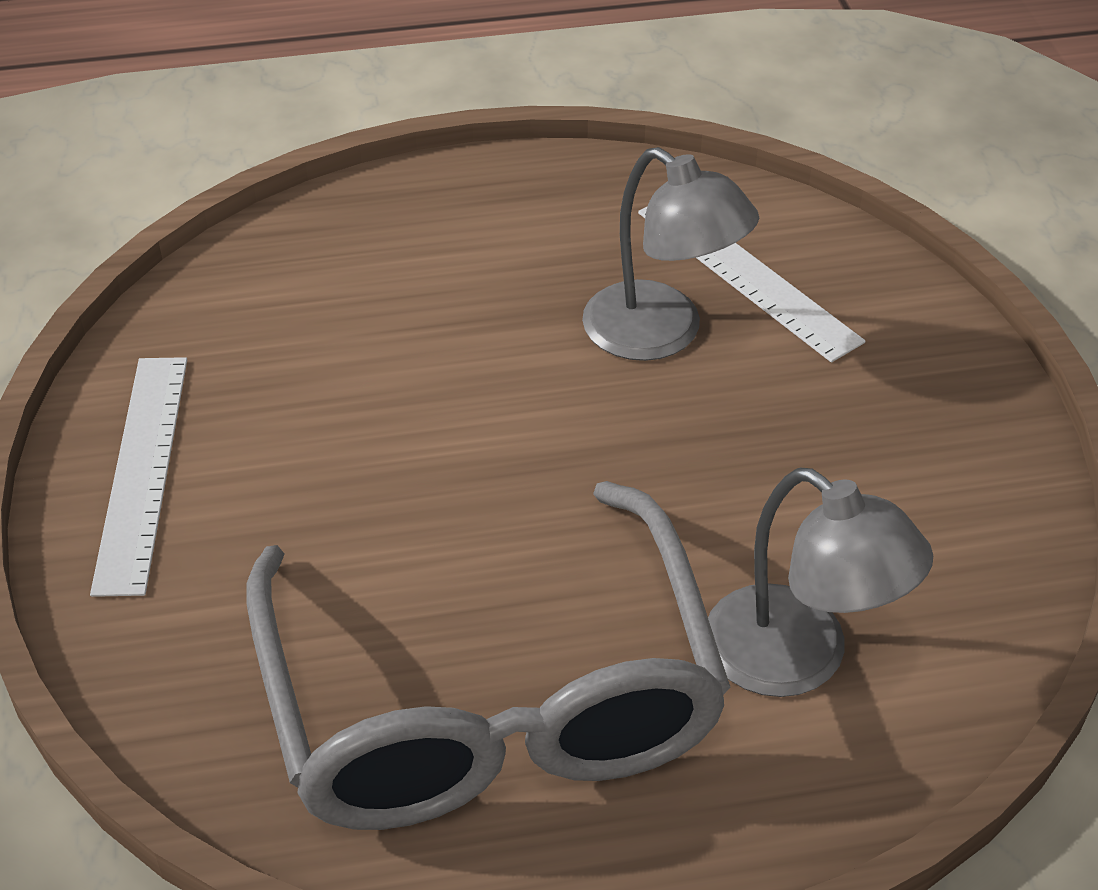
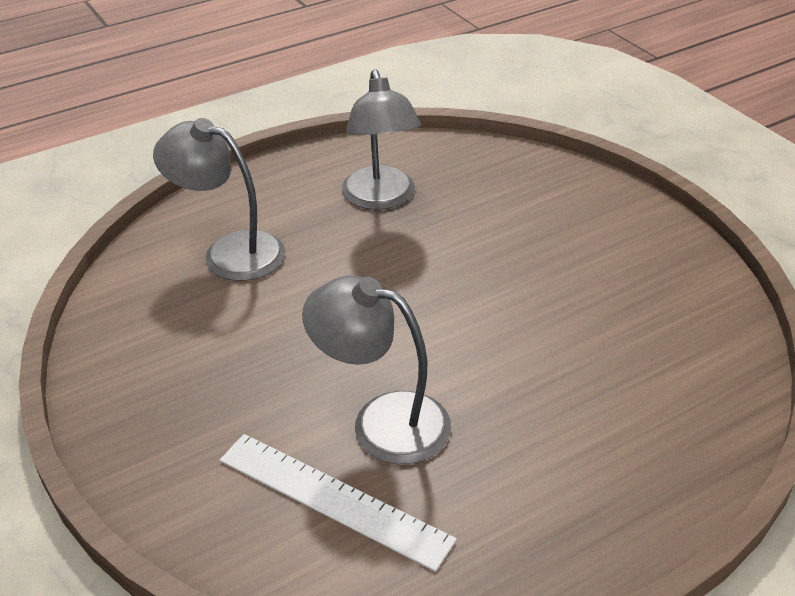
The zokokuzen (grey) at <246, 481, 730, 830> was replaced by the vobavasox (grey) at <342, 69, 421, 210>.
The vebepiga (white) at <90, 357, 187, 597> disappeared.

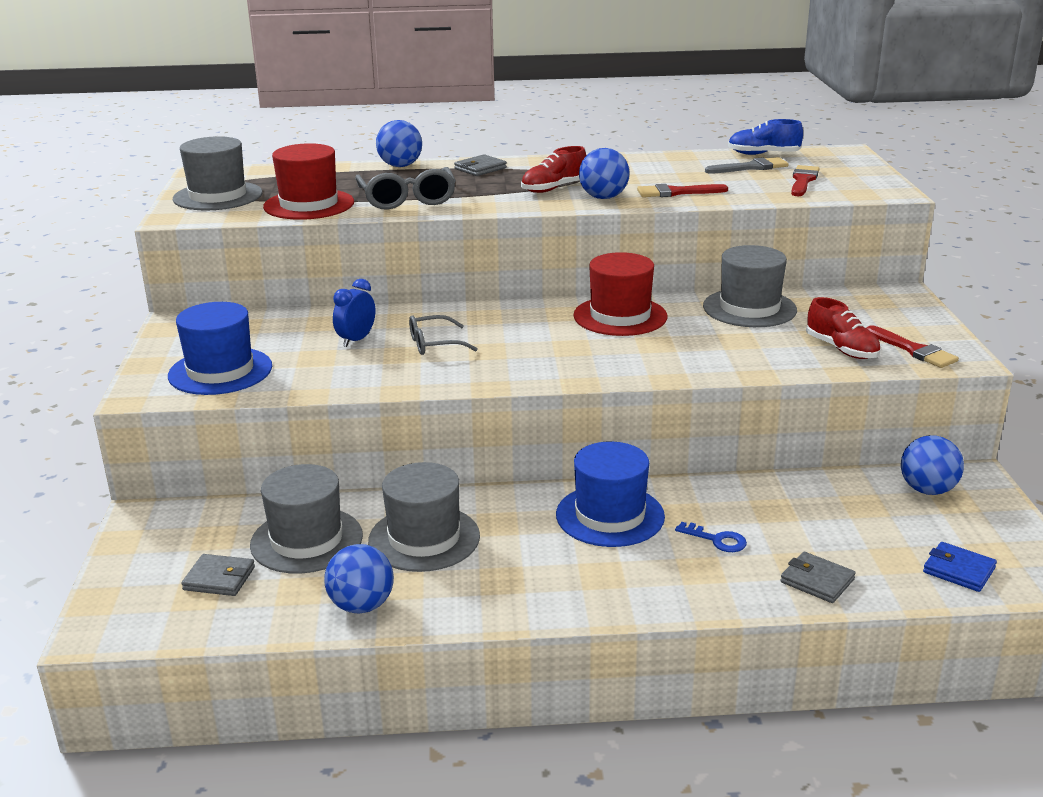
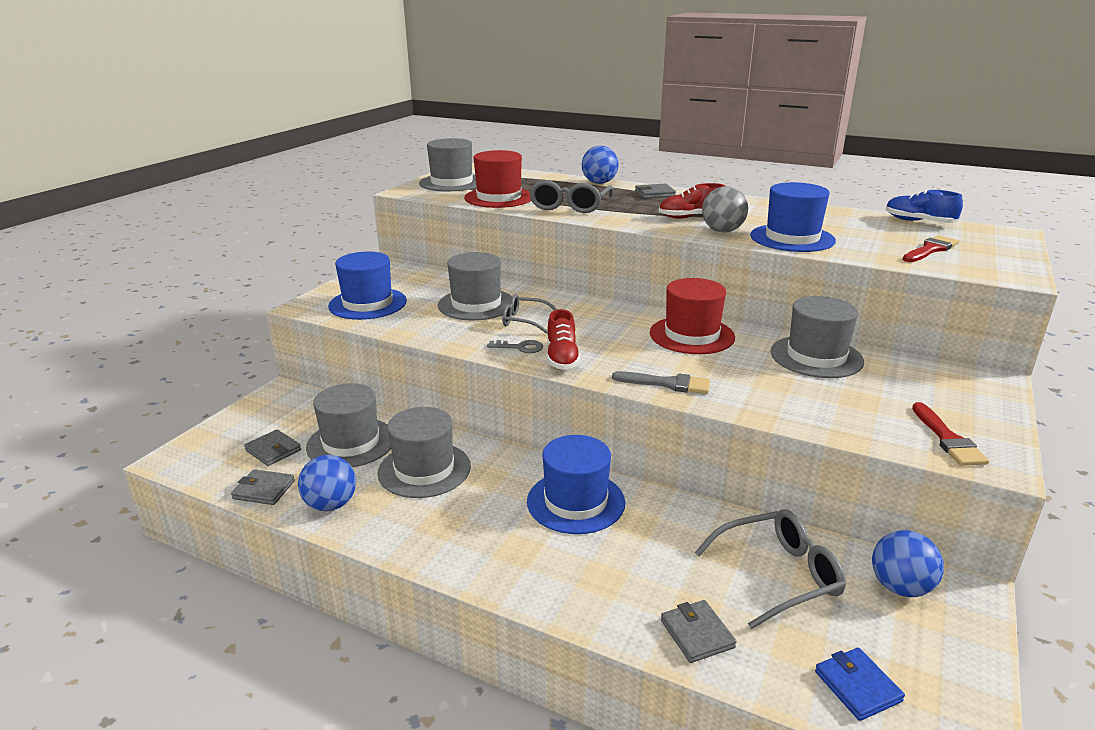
The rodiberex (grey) at <231, 469, 295, 505> appeared.
The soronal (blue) at <333, 279, 375, 347> was replaced by the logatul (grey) at <438, 252, 512, 320>.
The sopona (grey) at <487, 340, 543, 353> appeared.
The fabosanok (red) moved from <806, 297, 881, 359> to <547, 309, 581, 370>.
The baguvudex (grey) moved from <705, 157, 789, 173> to <612, 371, 710, 394>.
The zokokuzen (grey) at <695, 509, 846, 629> appeared.
The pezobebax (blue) at <579, 148, 629, 199> became the pezobebax (grey) at <702, 186, 748, 232>.
The baguvudex (red) at <637, 184, 728, 197> was replaced by the logatul (blue) at <750, 182, 836, 252>.
The sopona (blue) at <675, 522, 747, 552> disappeared.

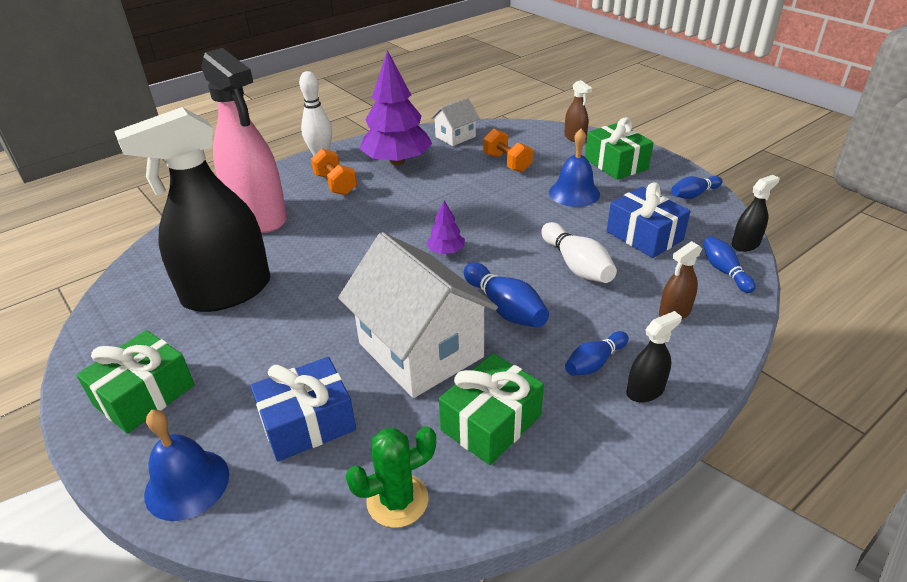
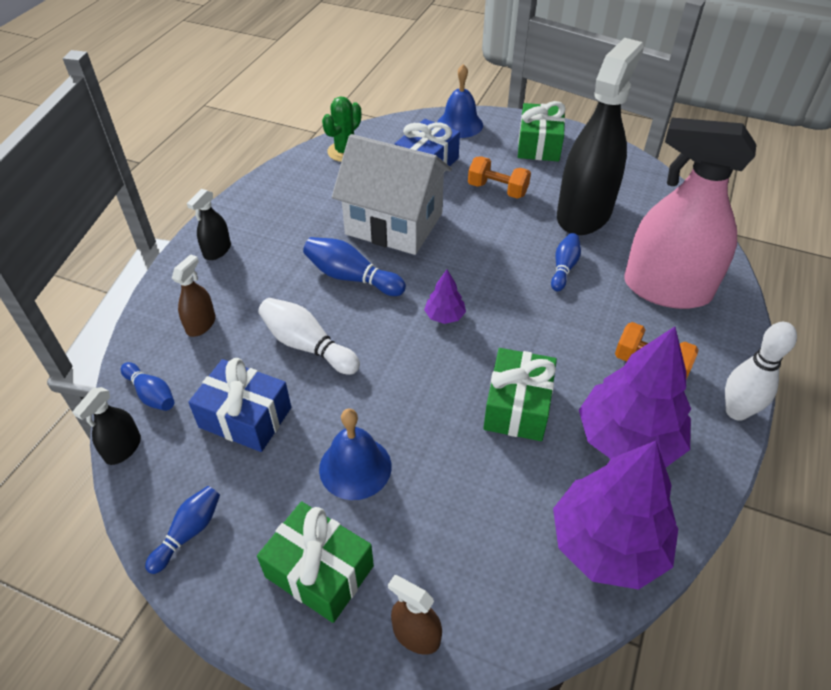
The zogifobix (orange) moved from <483, 128, 533, 172> to <468, 156, 531, 199>.
The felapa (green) moved from <439, 353, 544, 465> to <483, 348, 557, 441>.
The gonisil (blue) moved from <565, 331, 628, 376> to <551, 233, 581, 291>.
The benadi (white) at <431, 98, 480, 146> was replaced by the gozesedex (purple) at <553, 441, 679, 590>.

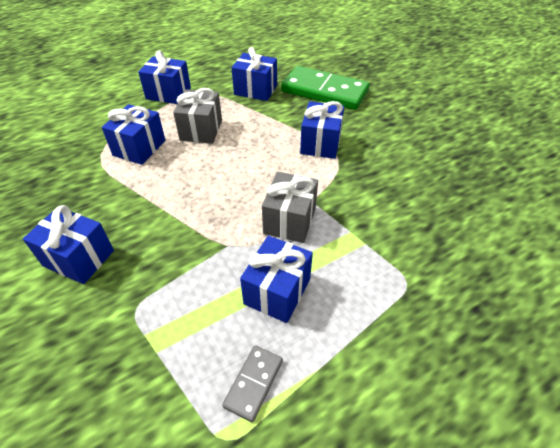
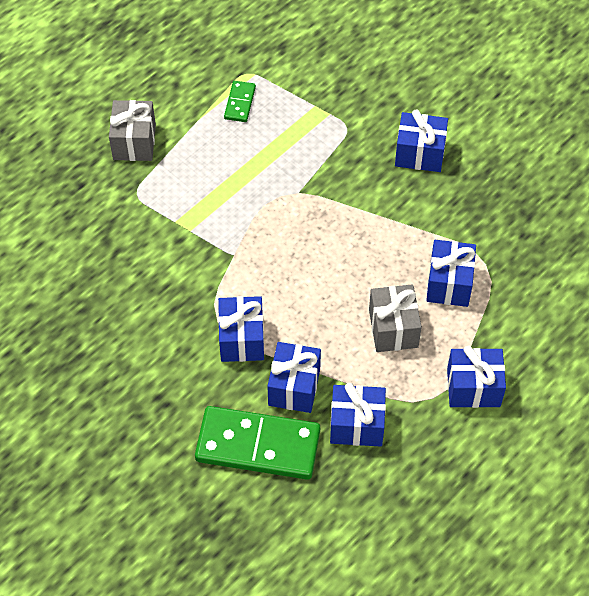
The felapa (grey) moved from <262, 172, 318, 243> to <109, 100, 156, 161>.
The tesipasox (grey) at <222, 345, 283, 422> became the tesipasox (green) at <224, 81, 256, 122>.
The felapa (blue) moved from <240, 236, 313, 323> to <267, 342, 321, 413>.

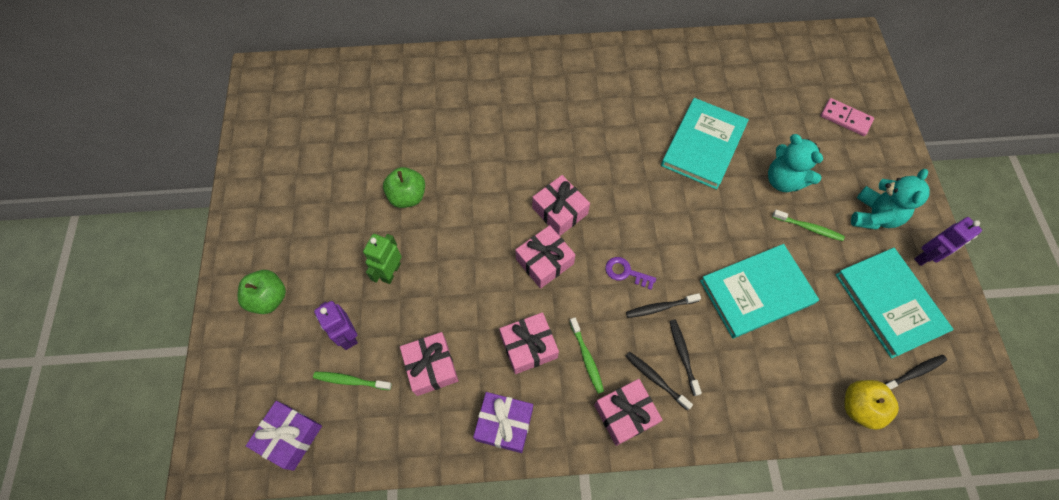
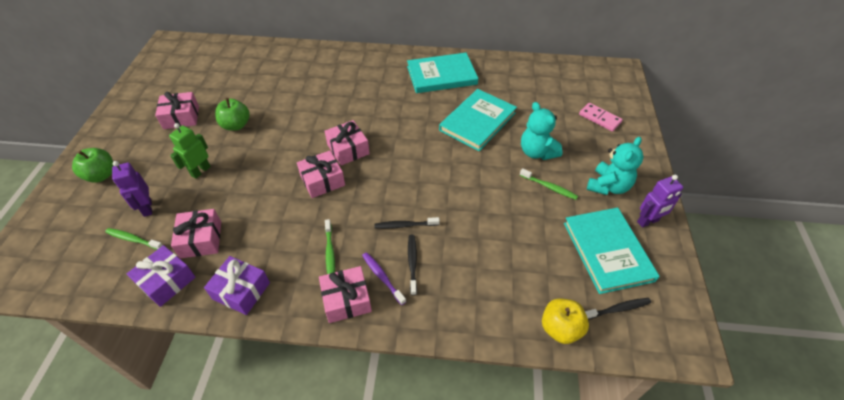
The felapa (purple) moved from <246, 401, 322, 471> to <127, 245, 196, 307>.
The felapa (pink) moved from <500, 312, 559, 374> to <155, 91, 199, 129>.
The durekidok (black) at <625, 351, 693, 410> became the durekidok (purple) at <362, 252, 406, 305>.
The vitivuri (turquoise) moved from <700, 244, 819, 338> to <407, 53, 478, 93>.
The sopona (purple) at <605, 257, 656, 290> disappeared.

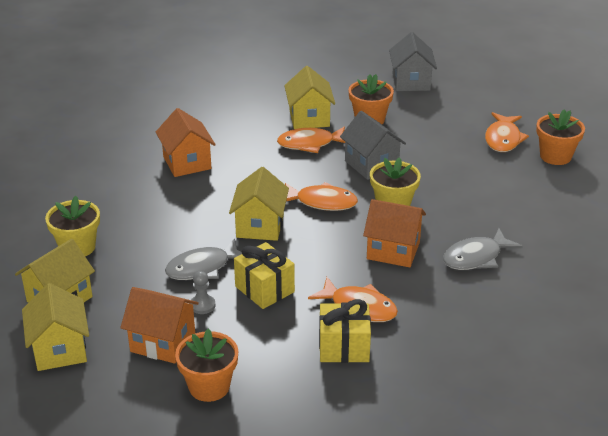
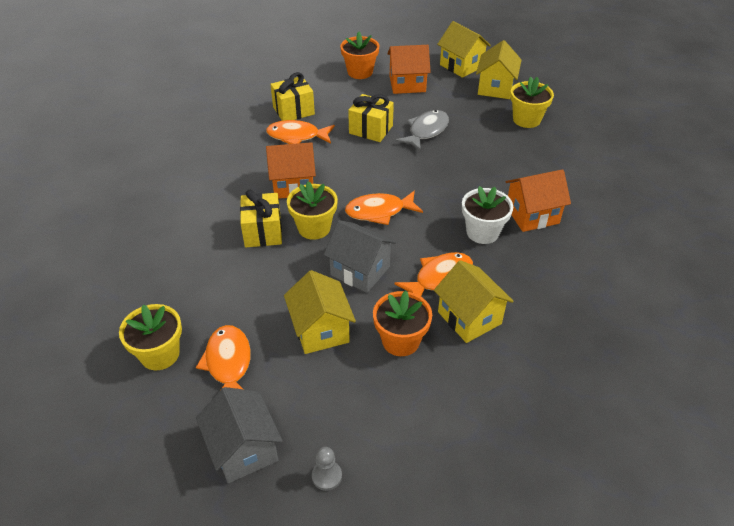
The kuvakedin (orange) at <536, 109, 585, 165> became the kuvakedin (yellow) at <119, 304, 182, 370>.
The benadi (grey) moved from <389, 32, 437, 91> to <196, 387, 283, 483>.
The felapa (yellow) at <240, 190, 282, 247> appeared.
The benadi (yellow) moved from <229, 167, 289, 241> to <284, 270, 356, 354>.
The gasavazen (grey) moved from <190, 271, 215, 314> to <312, 447, 342, 491>.
The kuvakedin (white) at <462, 186, 513, 244> appeared.
The benadi (orange) at <156, 108, 216, 177> turned 60 degrees counterclockwise.
The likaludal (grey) at <443, 228, 523, 270> disappeared.

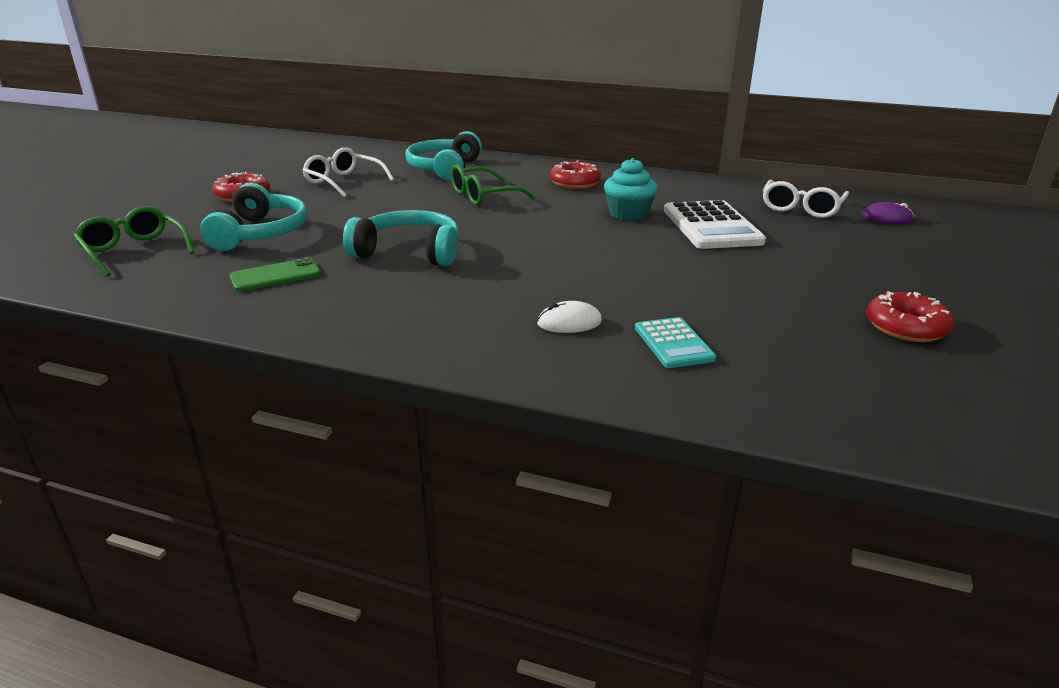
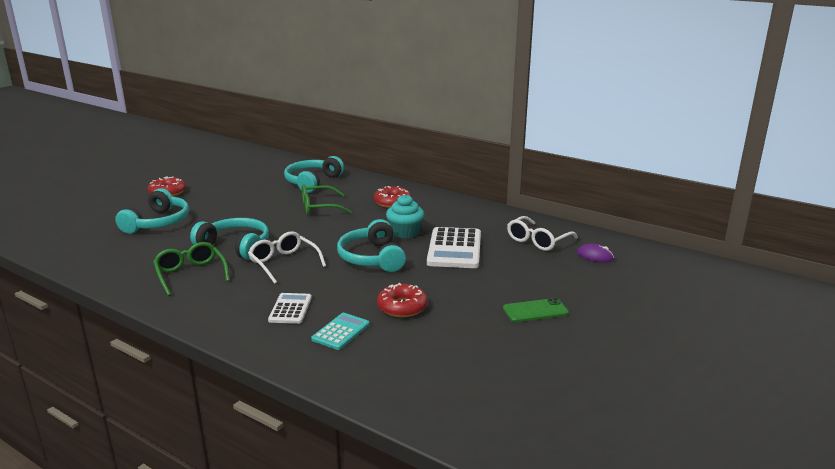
The zokokuzen (green) moved from <74, 206, 195, 277> to <153, 242, 230, 296>.
The zokokuzen (white) moved from <303, 147, 394, 197> to <248, 231, 326, 284>.
The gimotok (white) at <537, 301, 602, 333> was replaced by the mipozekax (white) at <268, 293, 312, 324>.
The mipozekax (turquoise) at <635, 317, 716, 368> turned 150 degrees counterclockwise.
The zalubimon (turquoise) at <337, 219, 406, 272> appeared.
The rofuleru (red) moved from <866, 291, 954, 342> to <377, 283, 428, 317>.
The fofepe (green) moved from <230, 257, 321, 291> to <503, 298, 569, 322>.

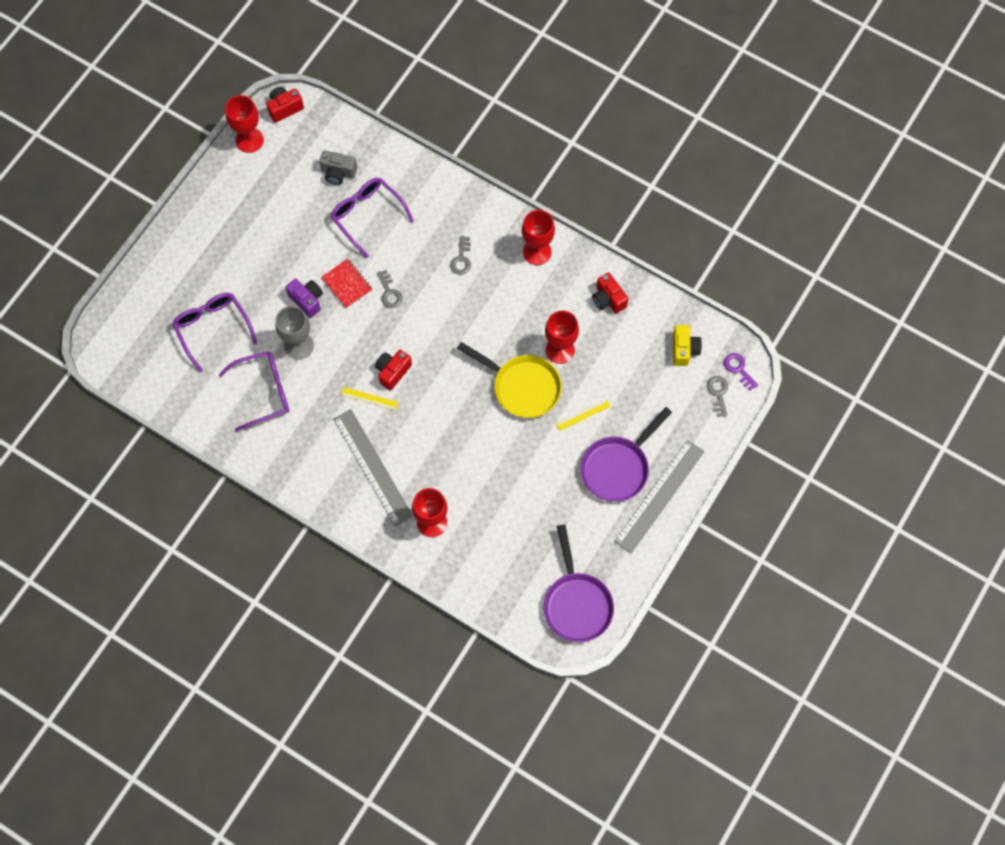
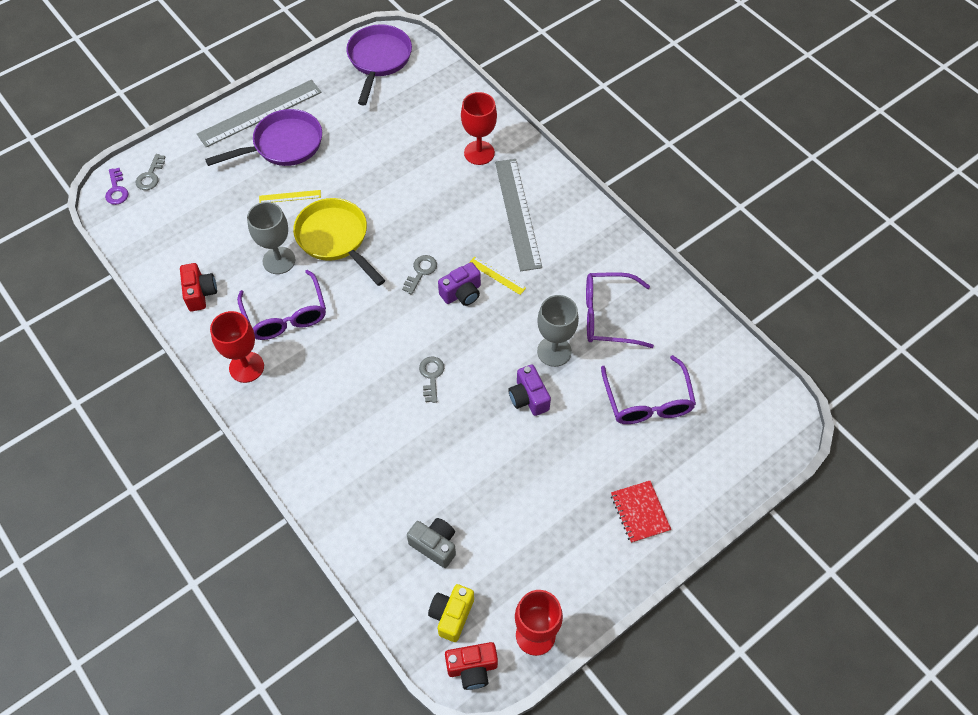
The zokokuzen (purple) moved from <331, 178, 414, 258> to <237, 270, 326, 340>.
The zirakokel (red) at <545, 310, 579, 364> became the zirakokel (grey) at <247, 202, 296, 274>.
The sopona (grey) moved from <450, 236, 471, 275> to <402, 255, 437, 295>.
The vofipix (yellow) moved from <673, 325, 702, 366> to <428, 584, 474, 642>.
The vofipix (red) at <375, 350, 412, 390> became the vofipix (purple) at <438, 262, 481, 306>.
The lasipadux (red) moved from <321, 259, 372, 308> to <611, 481, 671, 543>.

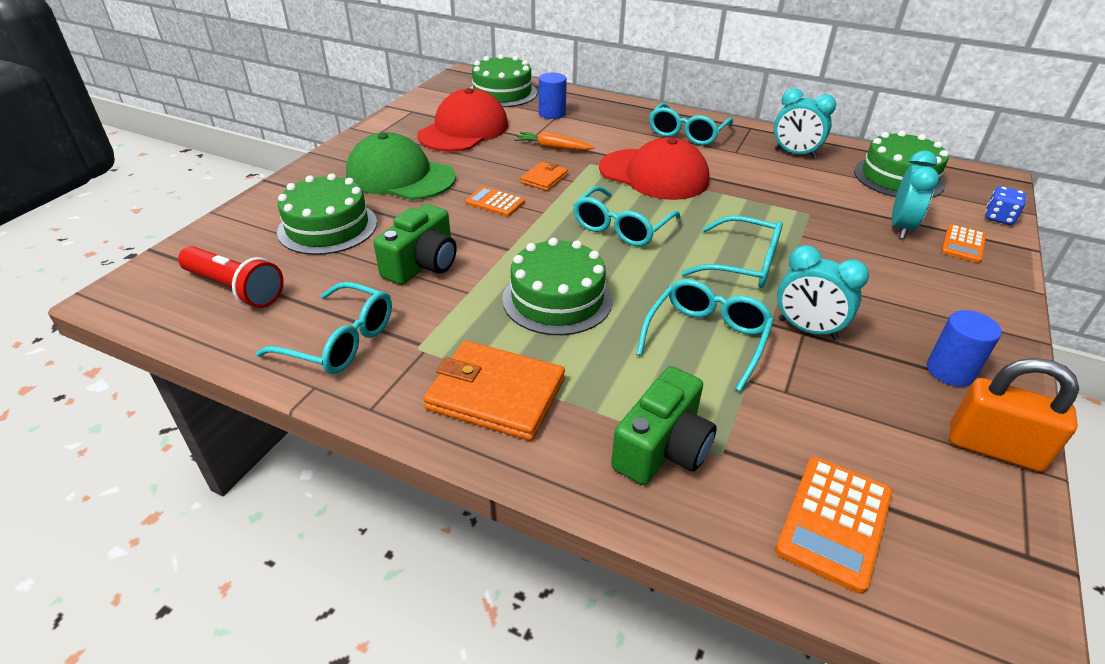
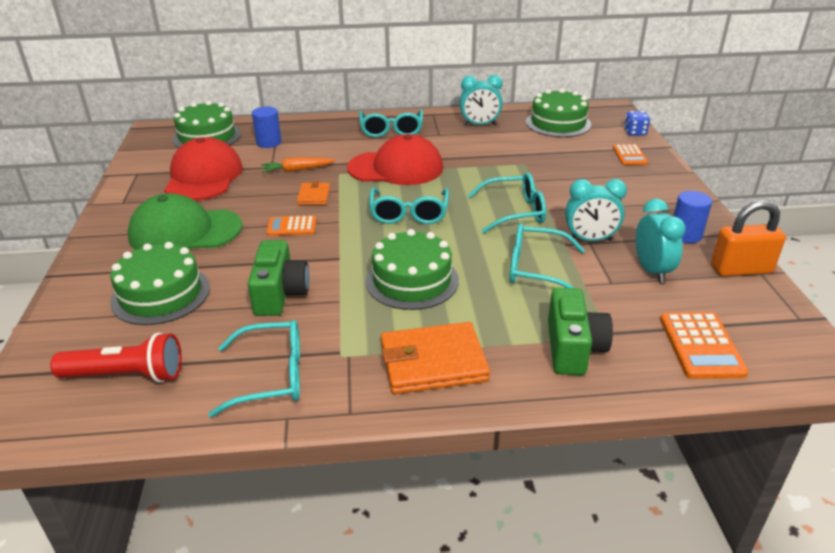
The zokokuzen (turquoise) at <636, 279, 774, 392> turned 75 degrees counterclockwise.
The soronal (turquoise) moved from <892, 151, 939, 239> to <636, 199, 686, 283>.

